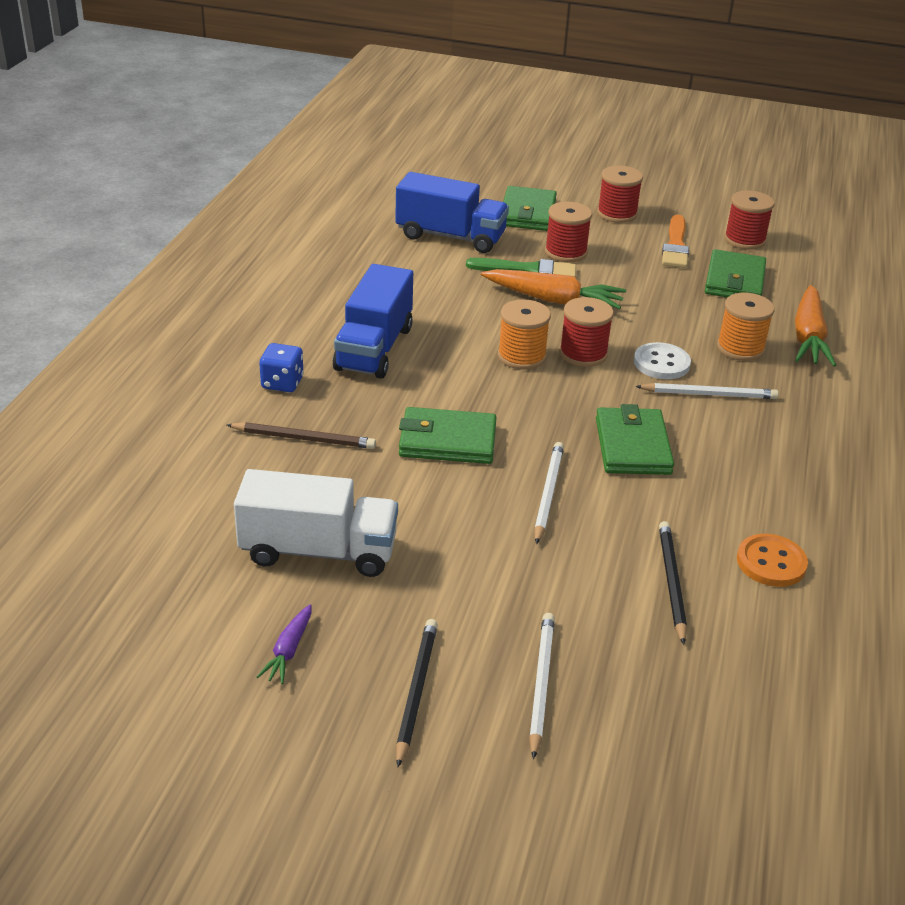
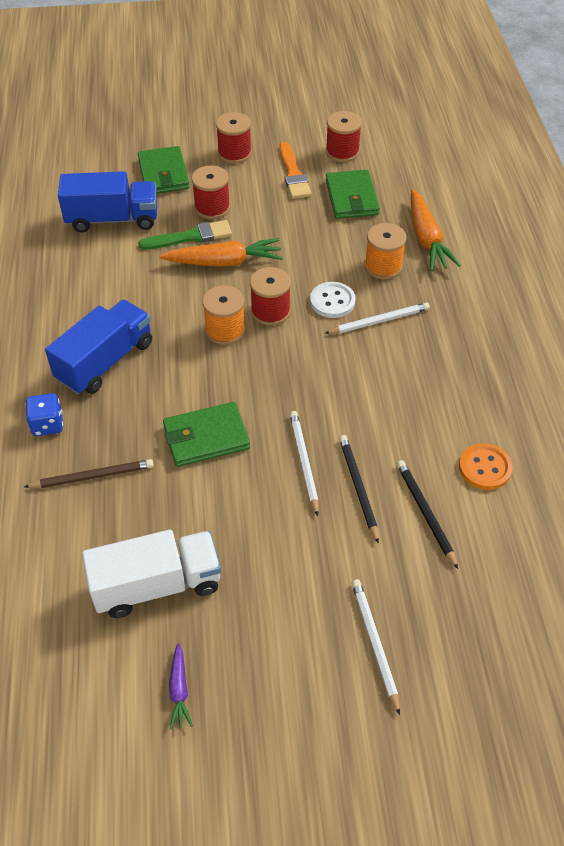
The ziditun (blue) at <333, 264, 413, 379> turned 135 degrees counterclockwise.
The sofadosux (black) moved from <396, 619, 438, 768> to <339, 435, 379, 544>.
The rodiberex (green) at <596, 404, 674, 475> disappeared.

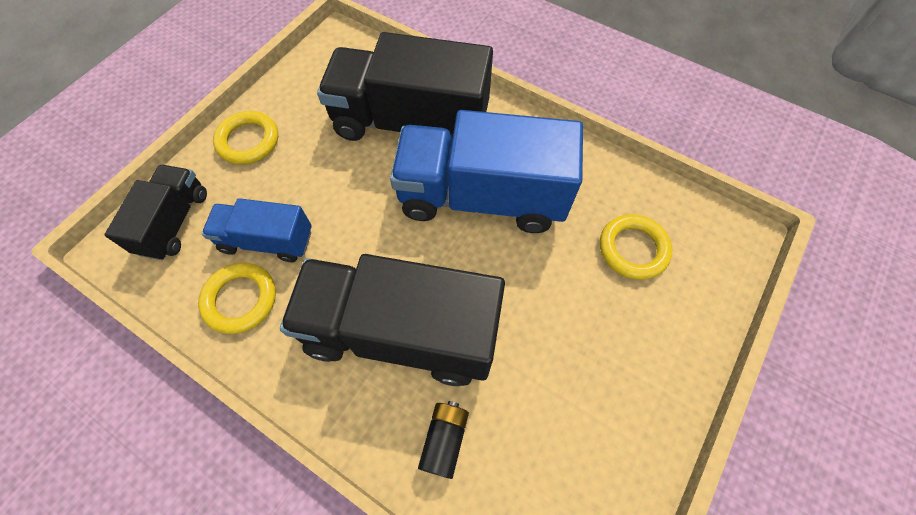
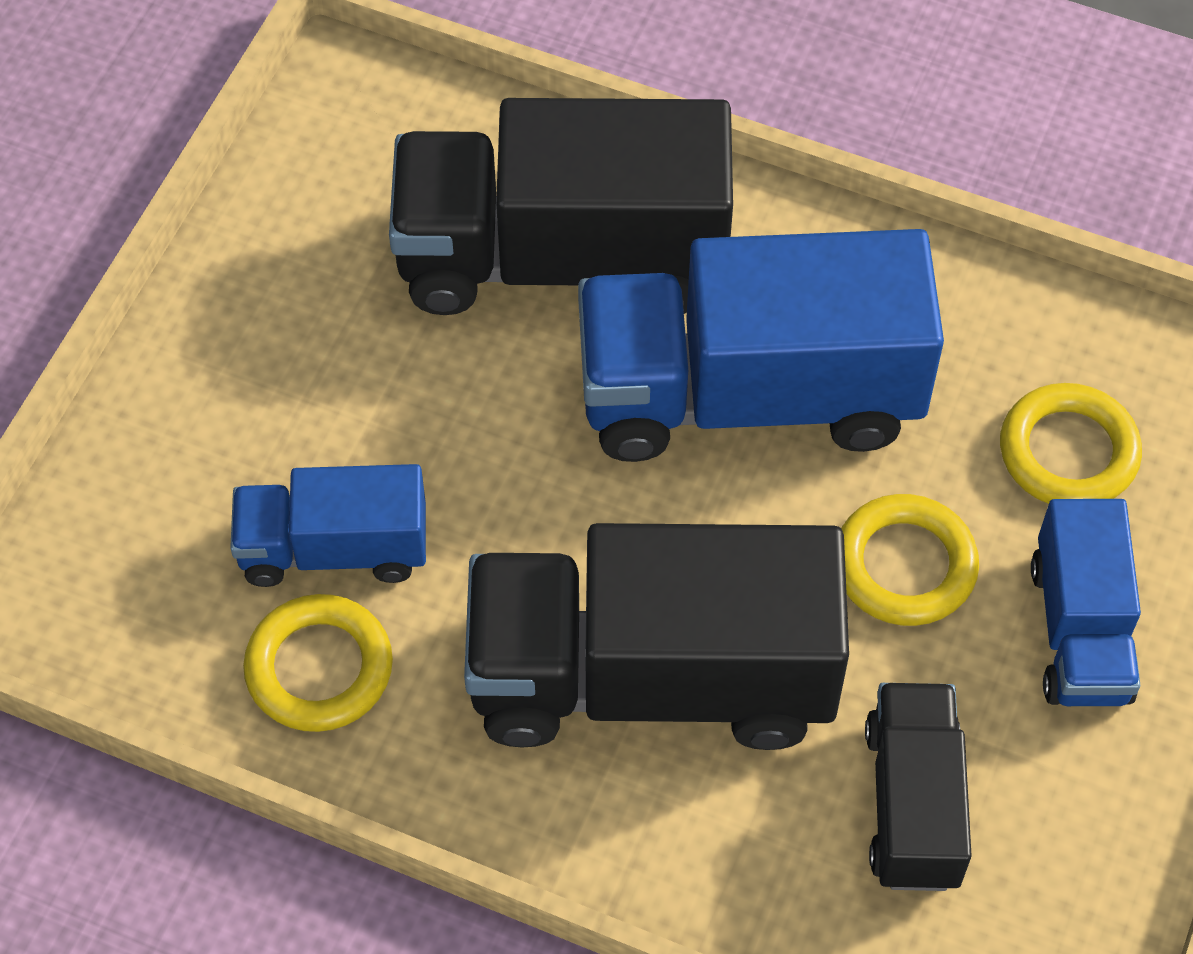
The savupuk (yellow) moved from <213, 111, 278, 164> to <841, 494, 979, 626>.
The ziditun (black) moved from <104, 165, 207, 260> to <865, 683, 972, 891>.
The ziditun (blue) at <1031, 499, 1141, 706> appeared.
The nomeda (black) at <418, 401, 469, 479> disappeared.

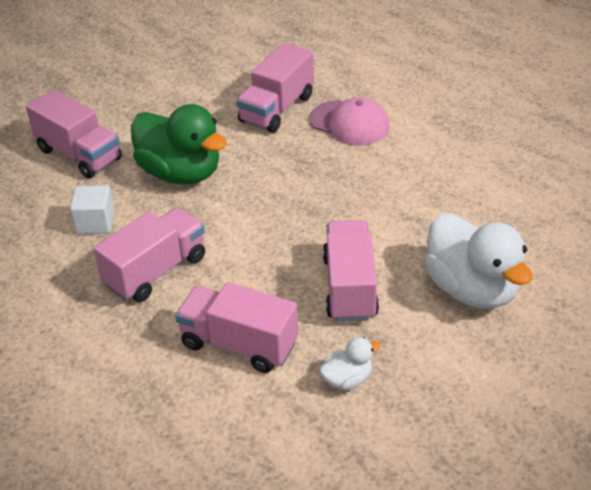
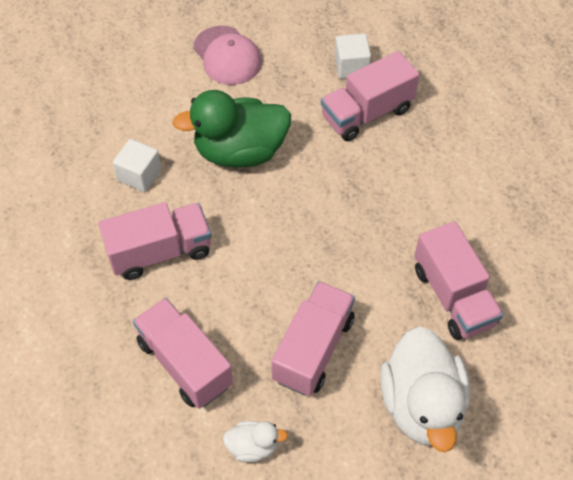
The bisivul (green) at <131, 104, 227, 184> turned 105 degrees clockwise.
The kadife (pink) moved from <309, 97, 390, 146> to <193, 26, 262, 85>.
The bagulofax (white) at <335, 33, 371, 79> appeared.
The ziditun (pink) moved from <26, 89, 122, 179> to <414, 221, 503, 340>.

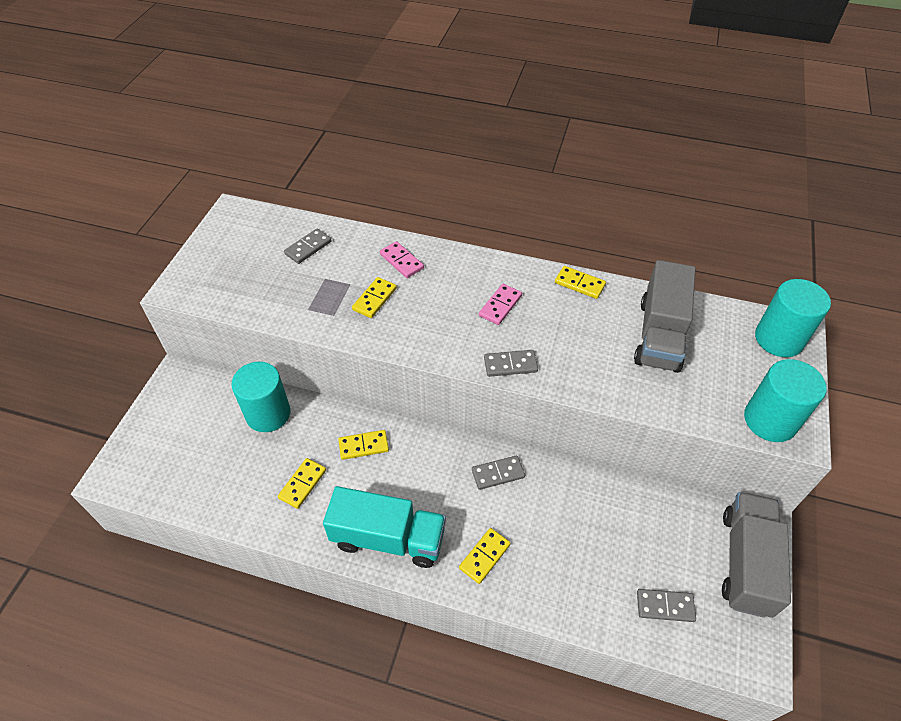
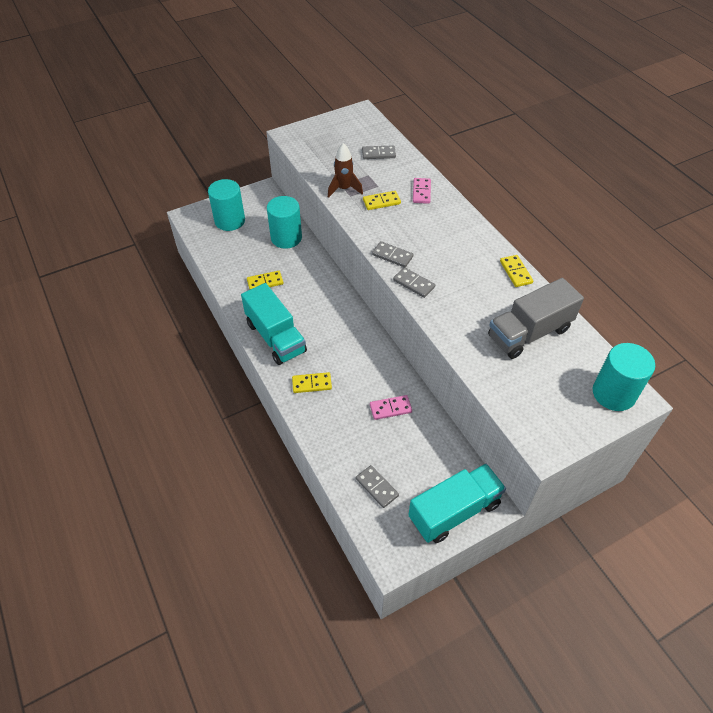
The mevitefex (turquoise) moved from <744, 359, 827, 442> to <208, 179, 245, 231>.
The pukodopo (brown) at <328, 143, 363, 198> appeared.
The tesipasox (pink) moved from <479, 284, 522, 325> to <370, 395, 412, 420>.
The tesipasox (grey) moved from <472, 456, 525, 490> to <372, 241, 414, 267>.
The ziditun (grey) at <722, 492, 791, 618> became the ziditun (turquoise) at <408, 464, 506, 543>.
The tesipasox (yellow) at <338, 430, 389, 460> disappeared.

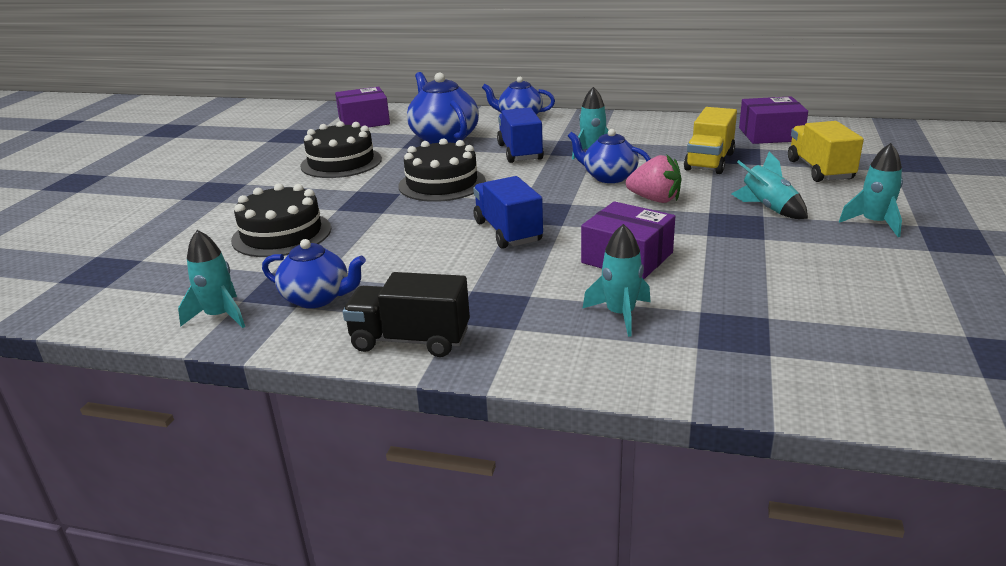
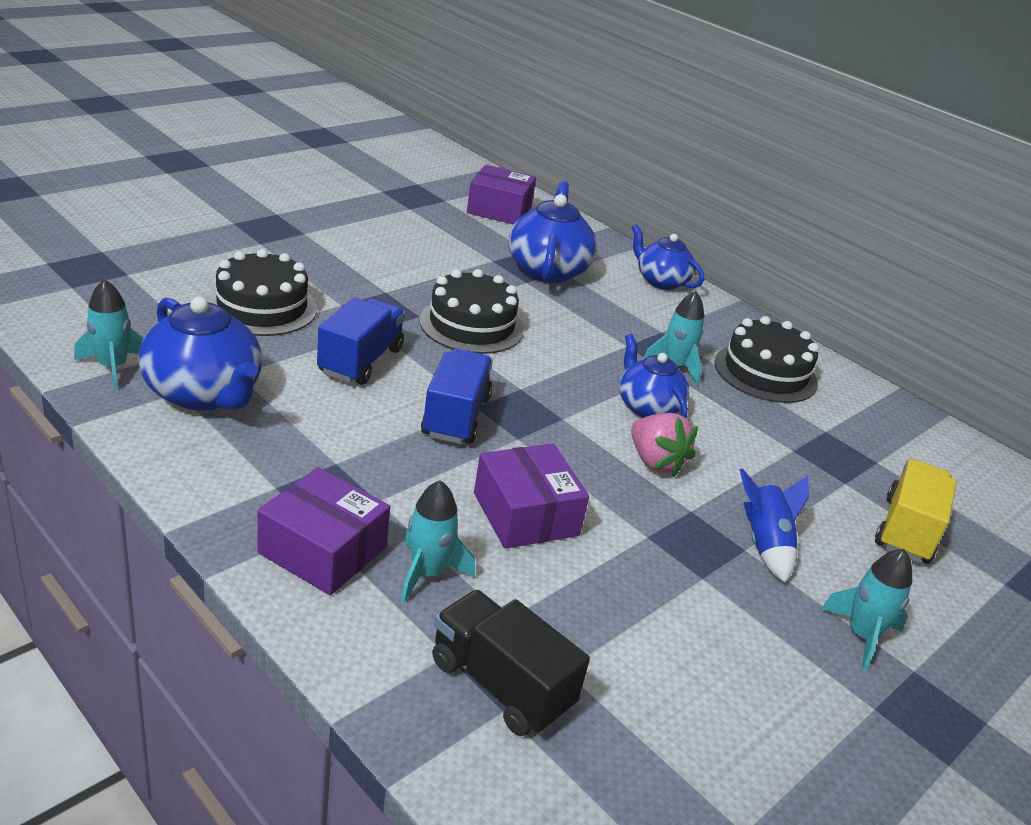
The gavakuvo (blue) at <262, 239, 366, 308> changed to 1.52 times the size.
The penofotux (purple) moved from <739, 96, 808, 144> to <257, 467, 390, 595>.
The ziditun (blue) moved from <497, 107, 544, 163> to <317, 298, 405, 385>.
The ziditun (black) moved from <343, 272, 470, 357> to <432, 590, 590, 736>.
The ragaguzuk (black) moved from <300, 121, 382, 178> to <714, 316, 819, 403>.
The pukodopo (turquoise) at <731, 151, 808, 219> became the pukodopo (blue) at <739, 468, 809, 583>.
The ziditun (yellow) at <684, 107, 737, 174> disappeared.

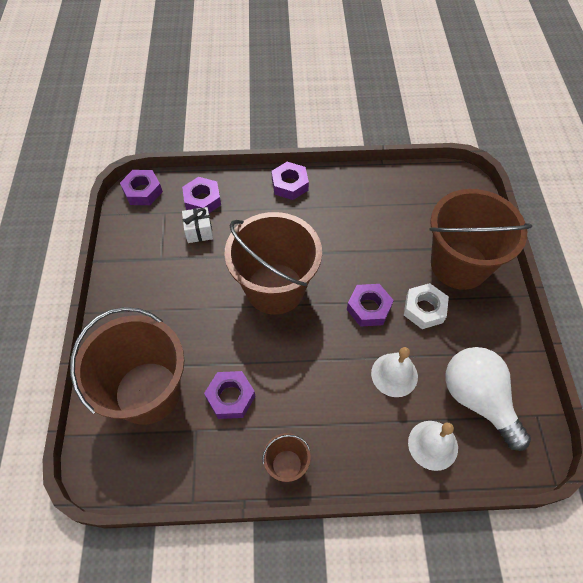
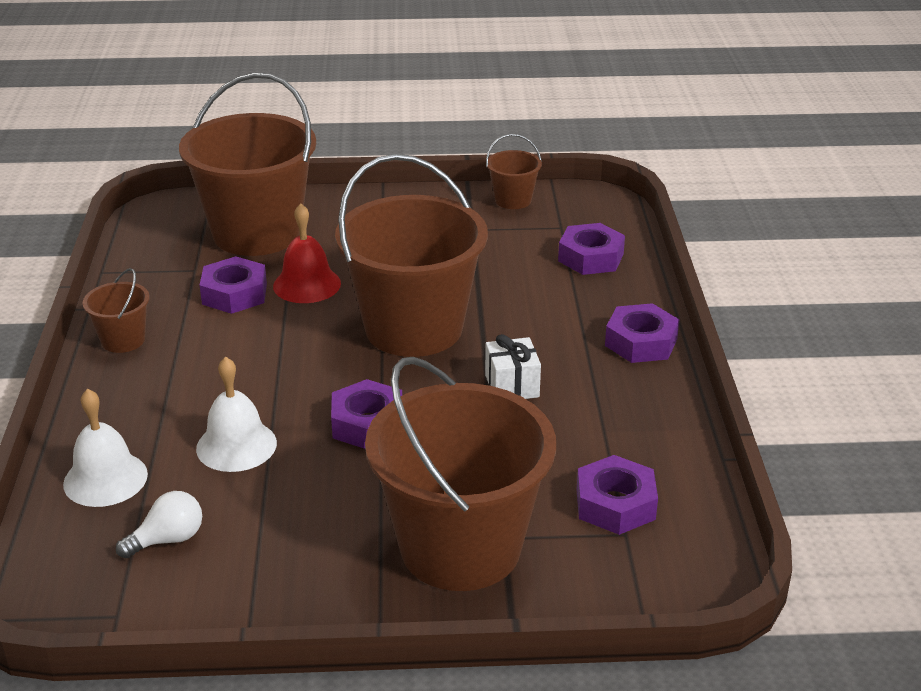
The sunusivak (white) at <445, 347, 531, 451> changed to 0.47 times the size.
The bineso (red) at <273, 203, 341, 303> appeared.
The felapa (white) moved from <182, 207, 213, 243> to <485, 334, 541, 399>.
The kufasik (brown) at <486, 134, 542, 209> appeared.
The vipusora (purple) moved from <120, 170, 163, 205> to <576, 455, 658, 535>.
The vipusora (white) at <404, 283, 449, 329> disappeared.

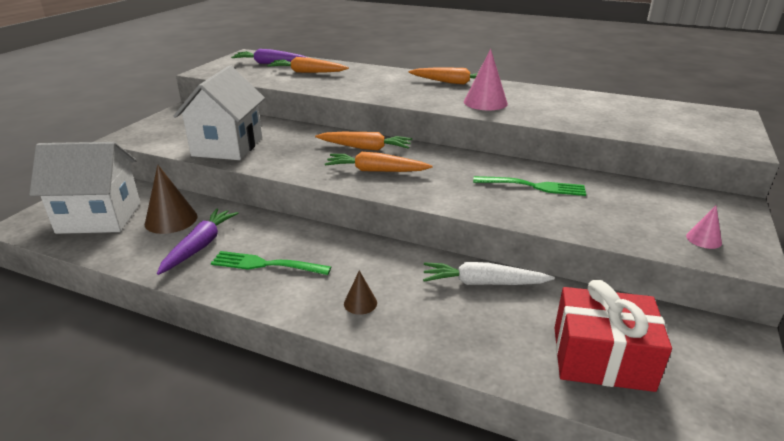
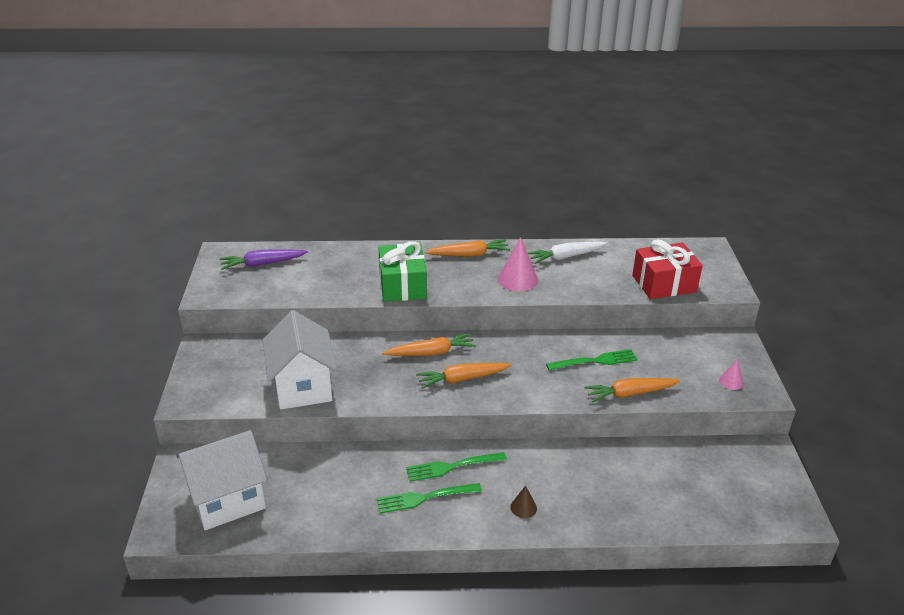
The felapa (green) at <378, 241, 427, 302> appeared.
The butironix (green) at <406, 452, 507, 482> appeared.
The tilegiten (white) moved from <423, 262, 555, 285> to <528, 241, 607, 264>.
The tilegiten (orange) moved from <267, 57, 349, 73> to <584, 378, 680, 402>.
The felapa (red) moved from <555, 280, 672, 392> to <632, 239, 703, 299>.
The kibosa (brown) at <145, 164, 198, 234> disappeared.
The tilegiten (purple) at <157, 209, 239, 275> disappeared.

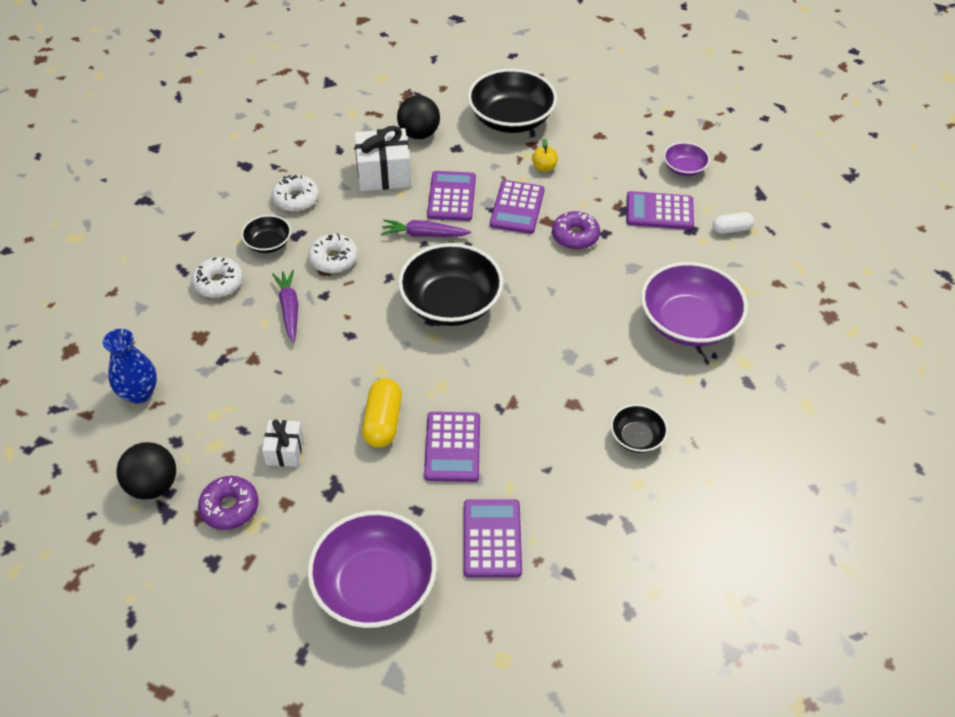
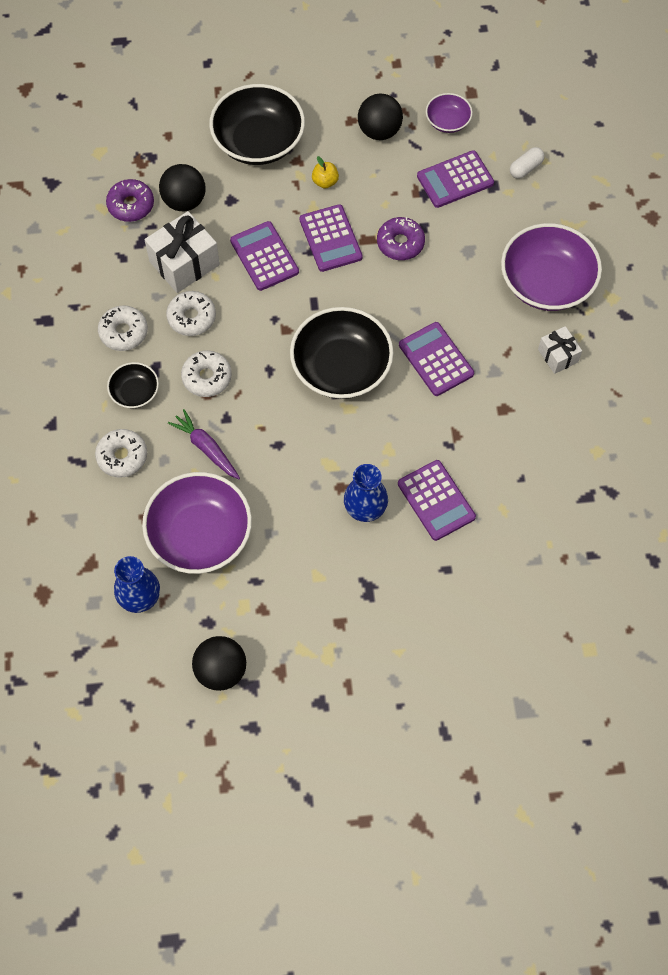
The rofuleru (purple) moved from <198, 476, 259, 530> to <106, 179, 154, 222>.
The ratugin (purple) moved from <307, 510, 437, 628> to <142, 472, 252, 574>.
The rofuleru (white) at <166, 291, 216, 336> appeared.
The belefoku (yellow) at <362, 378, 402, 448> was replaced by the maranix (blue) at <344, 464, 388, 522>.
The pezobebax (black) at <358, 94, 403, 140> appeared.
The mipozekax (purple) moved from <464, 499, 522, 578> to <399, 322, 474, 396>.
The felapa (white) moved from <262, 420, 304, 467> to <538, 326, 582, 374>.
The tilegiten (purple) at <381, 220, 471, 237> disappeared.
The ratugin (black) at <611, 404, 668, 453> disappeared.

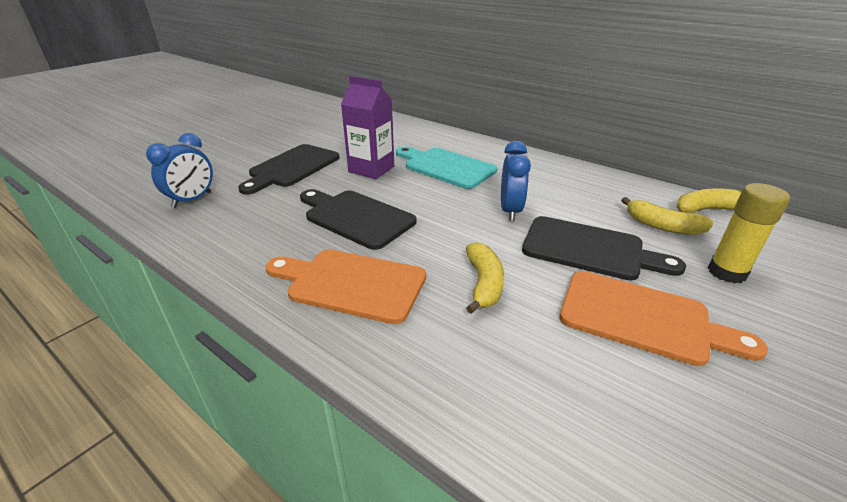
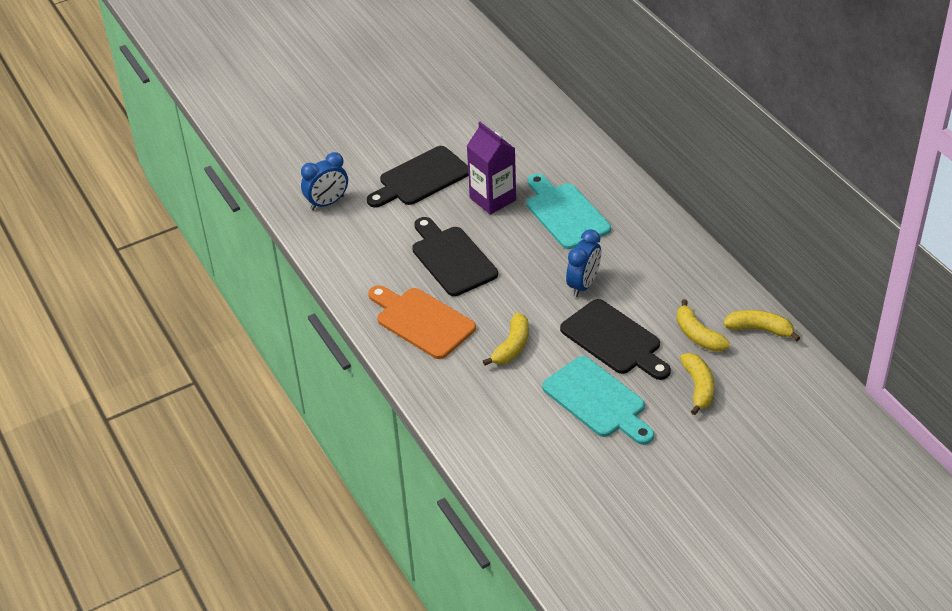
The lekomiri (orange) at <559, 271, 768, 366> became the lekomiri (turquoise) at <542, 356, 654, 445>.
The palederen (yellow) at <708, 183, 790, 283> was replaced by the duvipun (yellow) at <680, 353, 714, 415>.

